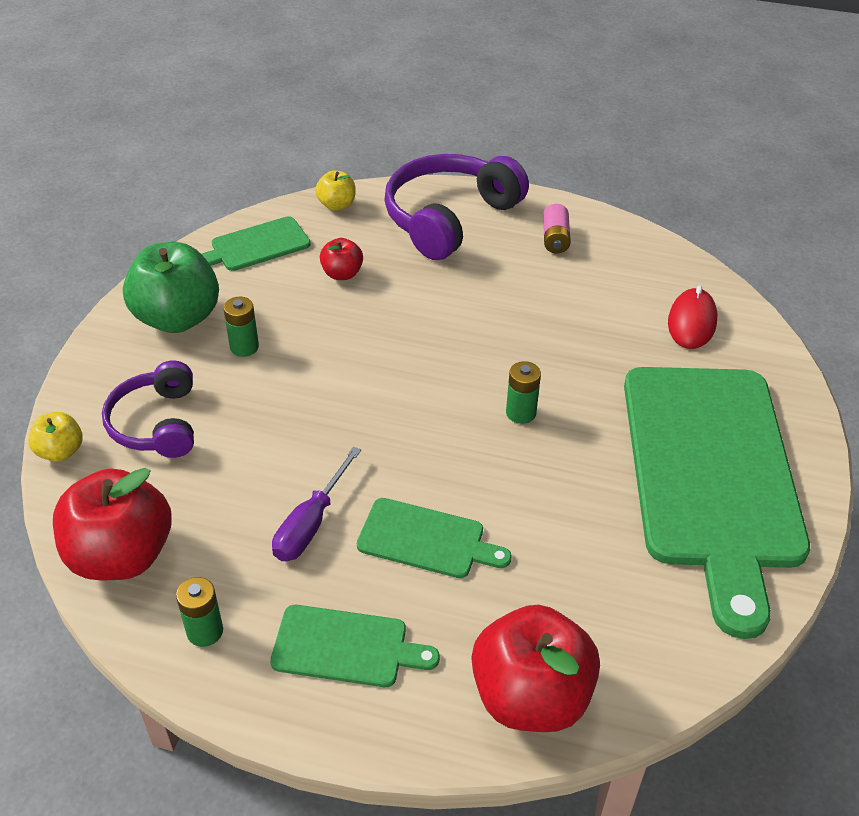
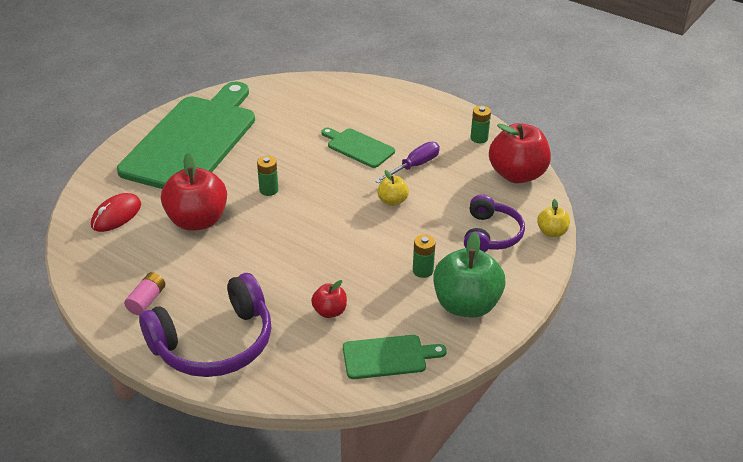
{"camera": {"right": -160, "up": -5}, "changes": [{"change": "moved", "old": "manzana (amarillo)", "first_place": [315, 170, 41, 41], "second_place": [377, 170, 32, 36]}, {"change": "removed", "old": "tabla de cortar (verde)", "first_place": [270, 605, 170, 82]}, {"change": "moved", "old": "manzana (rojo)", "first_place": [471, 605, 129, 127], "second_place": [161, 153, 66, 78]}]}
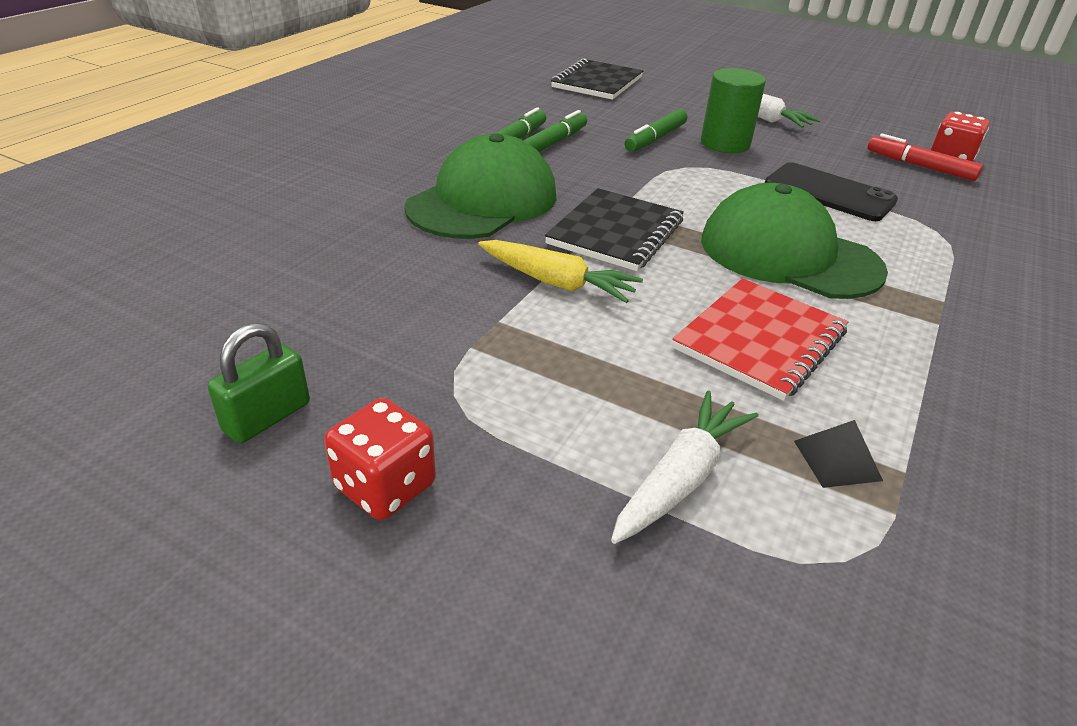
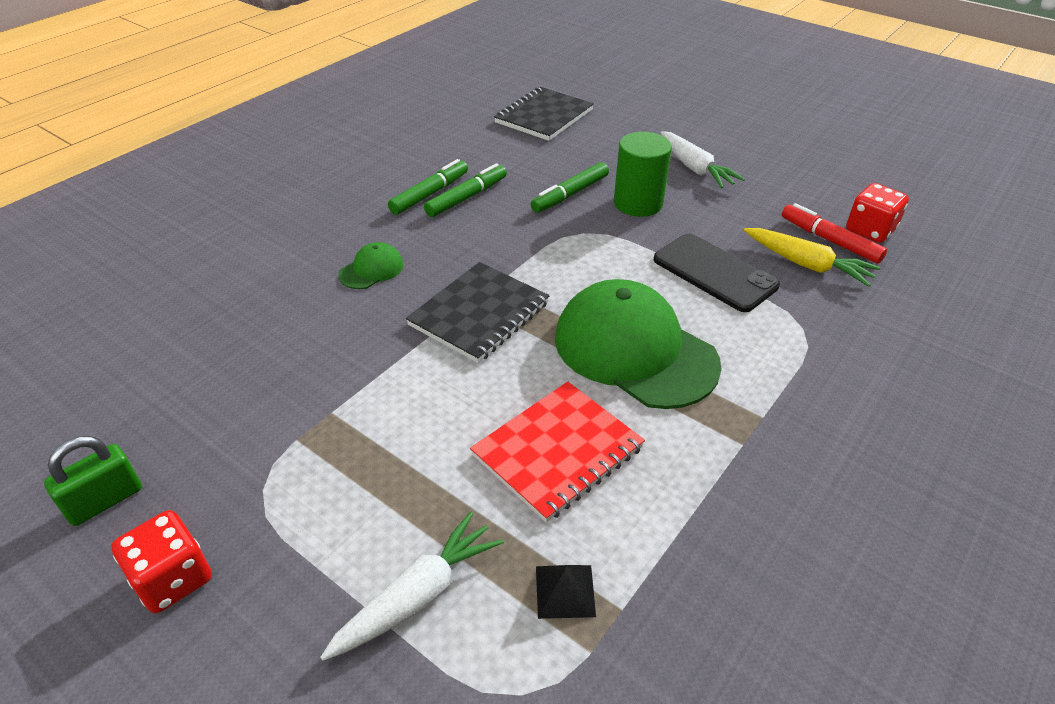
{"camera": {"right": 10, "up": 5}, "changes": [{"change": "resized", "old": "gorra (verde)", "first_place": [404, 133, 153, 106], "second_place": [338, 242, 66, 47], "factor": 0.44}, {"change": "moved", "old": "zanahoria (amarillo)", "first_place": [478, 240, 165, 63], "second_place": [744, 228, 136, 59]}]}
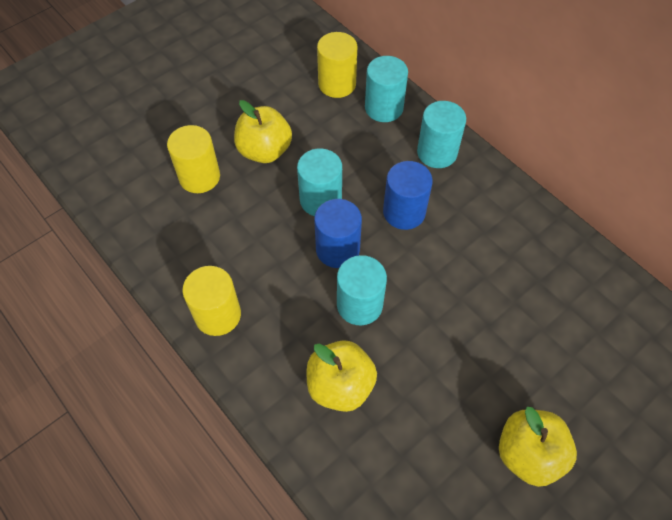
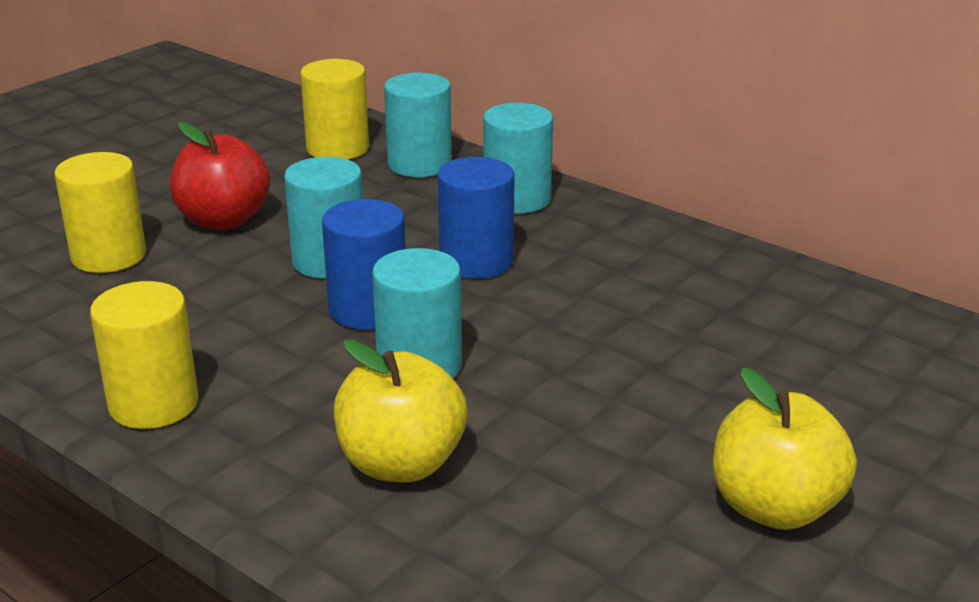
{"camera": {"right": -10, "up": -30}, "changes": [{"change": "recoloured", "old": "manzana (amarillo)", "new": "manzana (rojo)", "first_place": [234, 100, 58, 63], "second_place": [170, 122, 100, 108]}]}
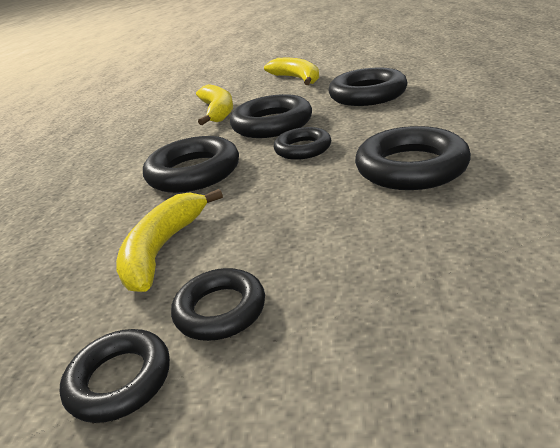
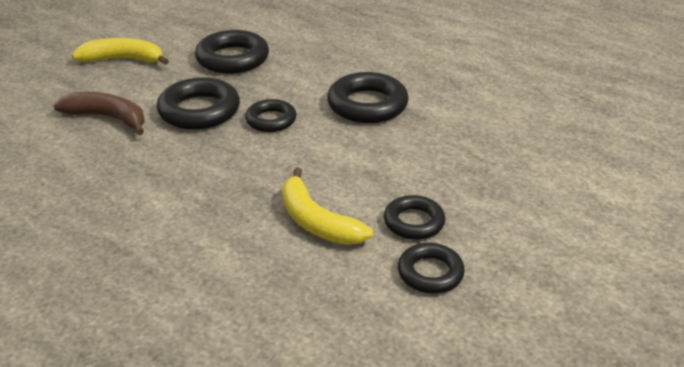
{"camera": {"right": -60, "up": 5}, "changes": [{"change": "recoloured", "old": "plátano (amarillo)", "new": "plátano (marrón)", "first_place": [196, 84, 37, 41], "second_place": [53, 92, 92, 43]}, {"change": "removed", "old": "anillo (negro)", "first_place": [143, 136, 96, 57]}]}
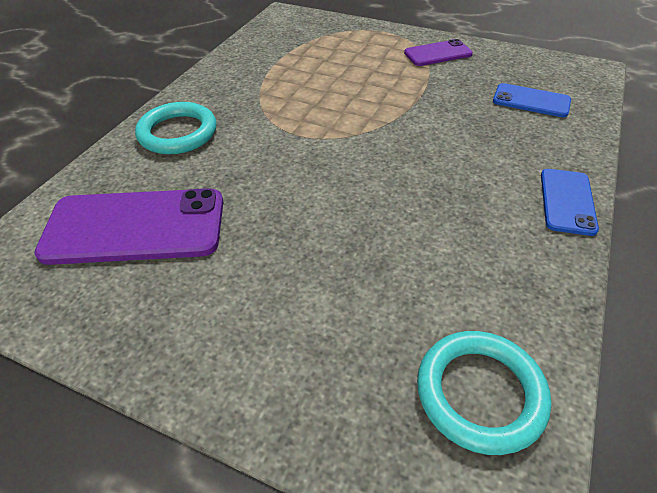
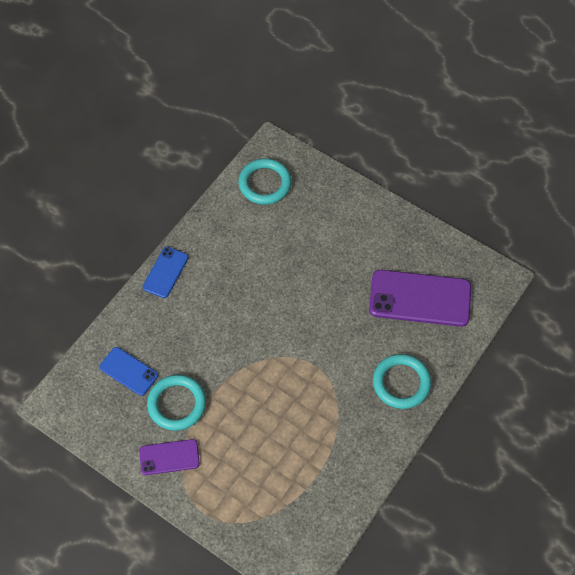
{"camera": {"right": -170, "up": 15}, "changes": [{"change": "added", "new": "anillo (turquesa)", "second_place": [147, 375, 59, 56]}]}
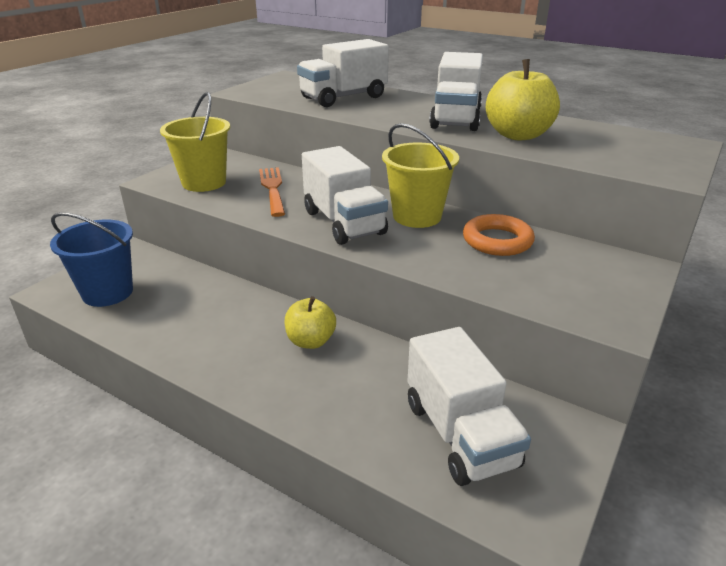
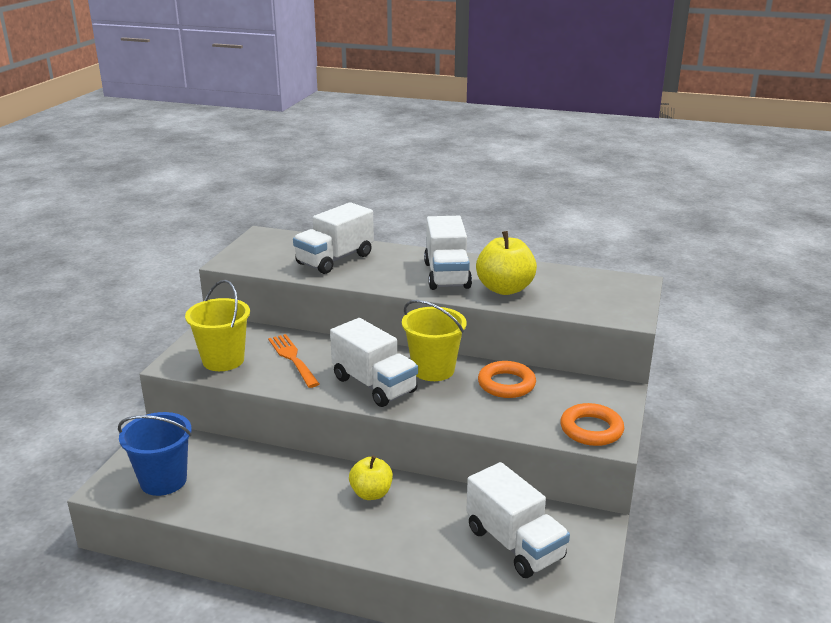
{"camera": {"right": -15, "up": -5}, "changes": [{"change": "added", "new": "anillo (naranja)", "second_place": [560, 403, 64, 43]}]}
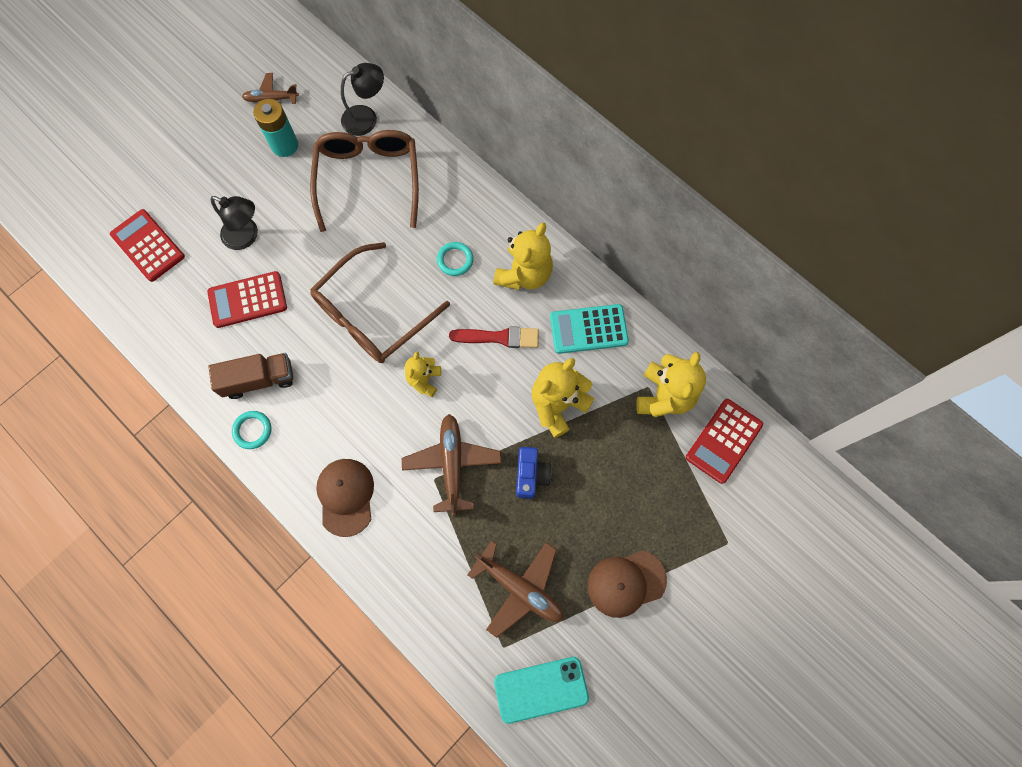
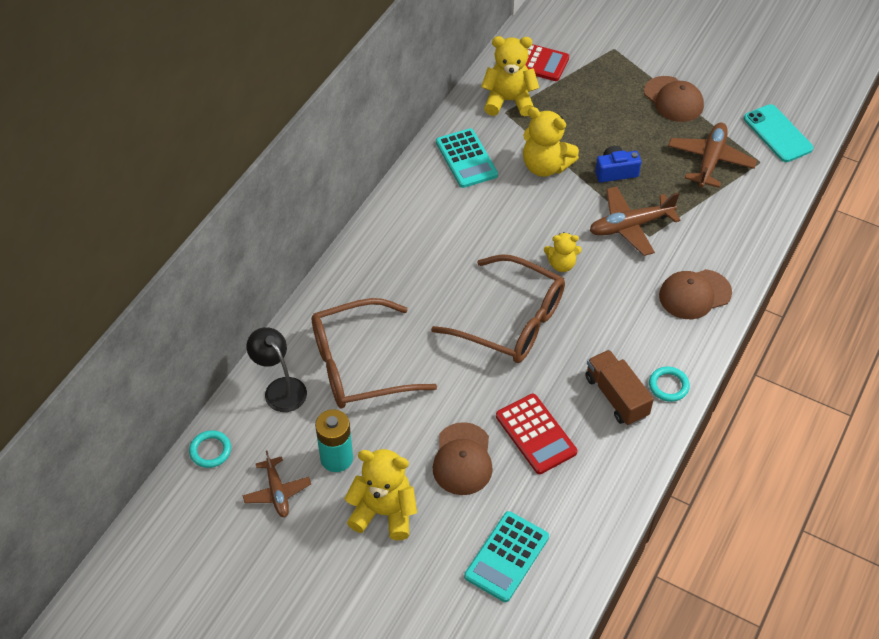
{"camera": {"right": -105, "up": -20}, "changes": [{"change": "replaced", "old": "lámpara (negro)", "new": "gorra (marrón)", "first_place": [210, 196, 48, 54], "second_place": [433, 422, 60, 73]}, {"change": "recoloured", "old": "calculadora (rojo)", "new": "calculadora (turquesa)", "first_place": [110, 209, 75, 73], "second_place": [464, 511, 85, 91]}, {"change": "moved", "old": "osito (amarillo)", "first_place": [493, 223, 60, 67], "second_place": [344, 449, 73, 91]}, {"change": "moved", "old": "anillo (turquesa)", "first_place": [437, 242, 36, 34], "second_place": [189, 430, 42, 38]}, {"change": "removed", "old": "pincel (rojo)", "first_place": [449, 326, 90, 22]}]}
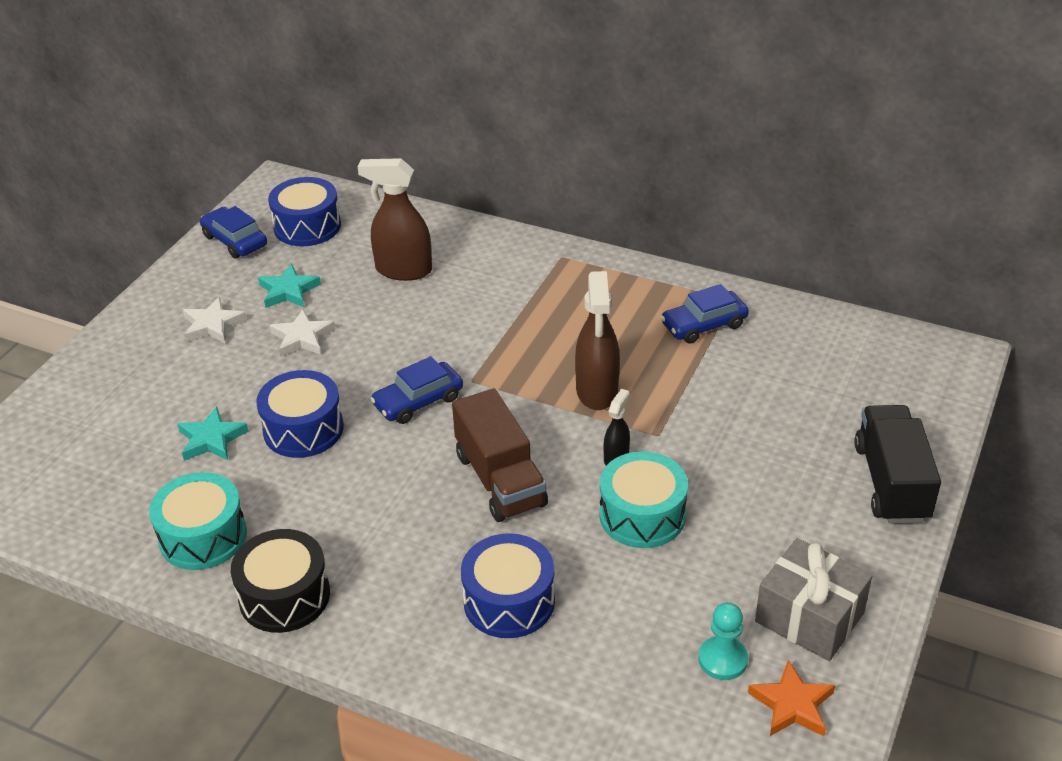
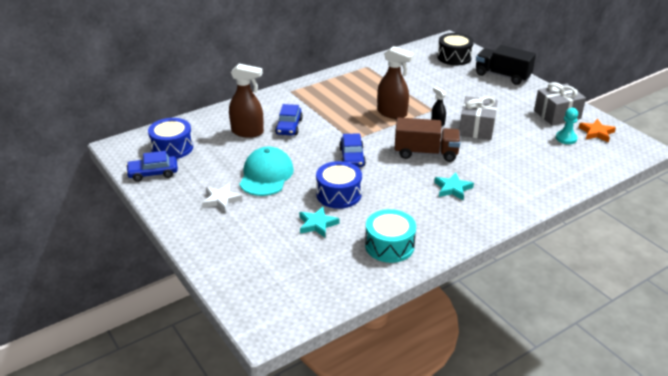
{"camera": {"right": -60, "up": -5}, "changes": [{"change": "turned", "old": "pulverizador (marrón)", "first_place": [358, 158, 74, 123], "second_place": [229, 64, 35, 74], "degrees": -120}, {"change": "moved", "old": "estrella (turquesa)", "first_place": [258, 264, 63, 44], "second_place": [434, 173, 40, 27]}, {"change": "moved", "old": "coche (azul)", "first_place": [661, 284, 88, 60], "second_place": [275, 104, 28, 31]}, {"change": "replaced", "old": "estrella (blanco)", "new": "gorra (turquesa)", "first_place": [269, 309, 66, 48], "second_place": [239, 147, 55, 49]}, {"change": "replaced", "old": "tambor (turquesa)", "new": "regalo (gris)", "first_place": [599, 451, 89, 97], "second_place": [459, 96, 39, 44]}, {"change": "moved", "old": "tambor (negro)", "first_place": [231, 529, 99, 104], "second_place": [437, 33, 37, 33]}, {"change": "removed", "old": "tambor (azul)", "first_place": [461, 533, 94, 105]}]}
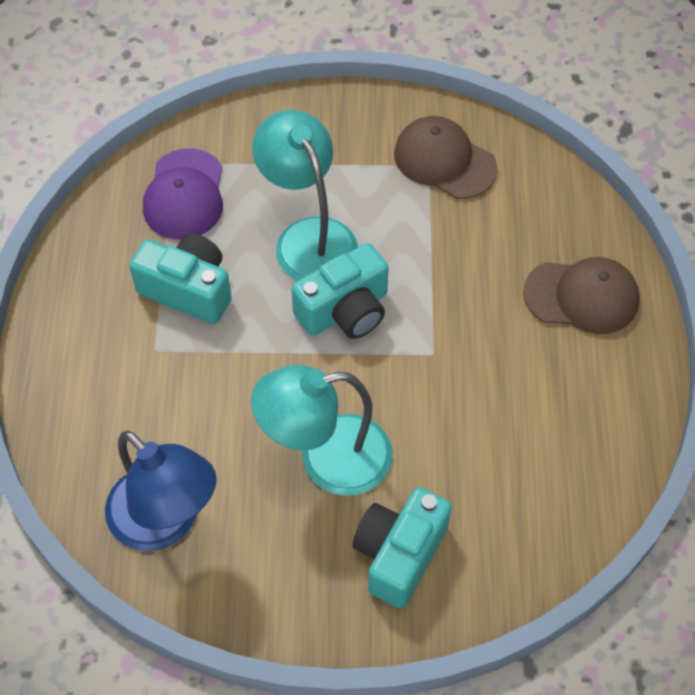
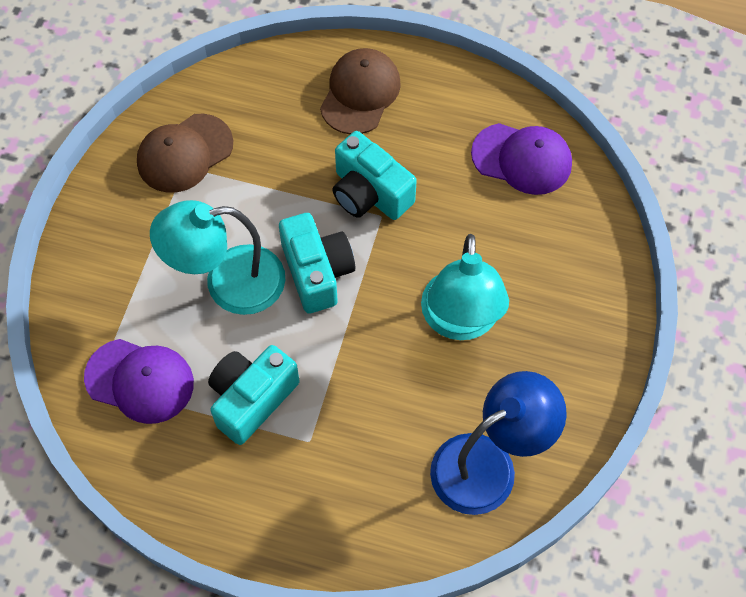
{"camera": {"right": -75, "up": 5}, "changes": [{"change": "moved", "old": "cámara (turquesa)", "first_place": [352, 487, 100, 122], "second_place": [333, 131, 84, 89]}, {"change": "added", "new": "gorra (morado)", "second_place": [471, 123, 101, 72]}]}
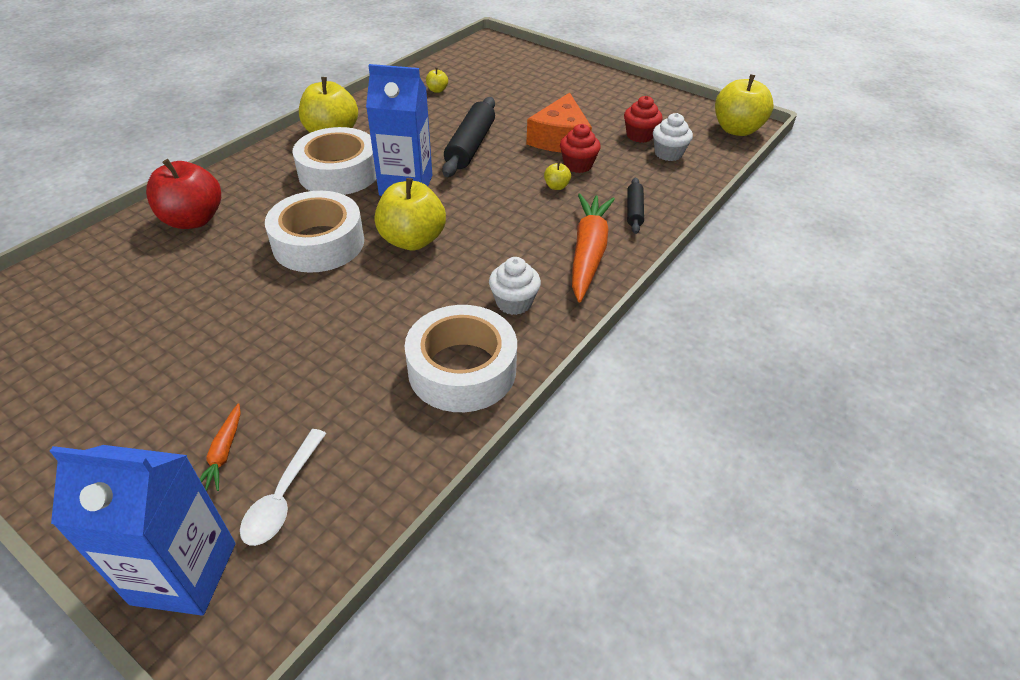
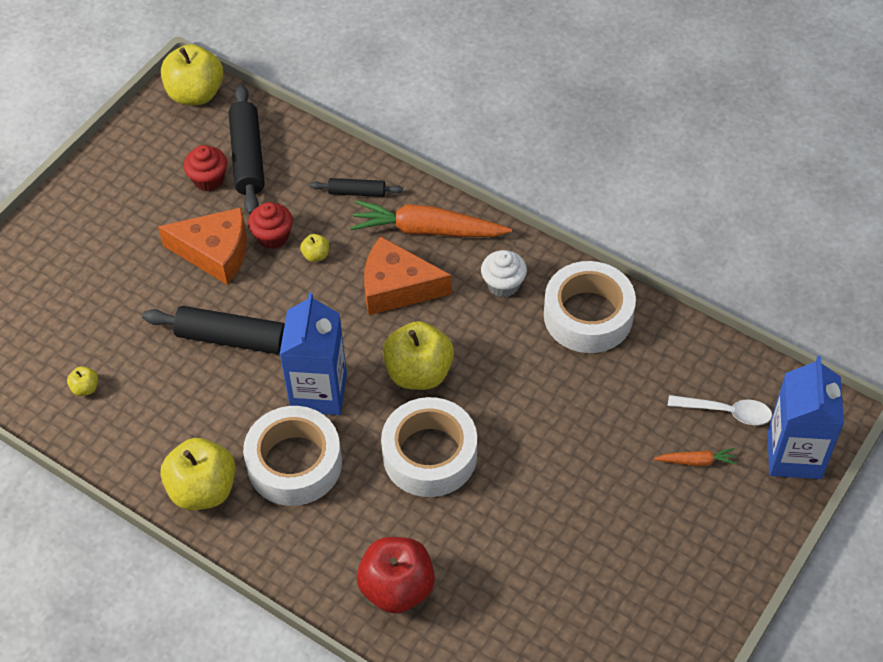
{"camera": {"right": -90, "up": 10}, "changes": [{"change": "replaced", "old": "magdalena (blanco)", "new": "rodillo (negro)", "first_place": [653, 113, 40, 48], "second_place": [229, 84, 36, 130]}, {"change": "added", "new": "queso (naranja)", "second_place": [364, 236, 88, 79]}]}
